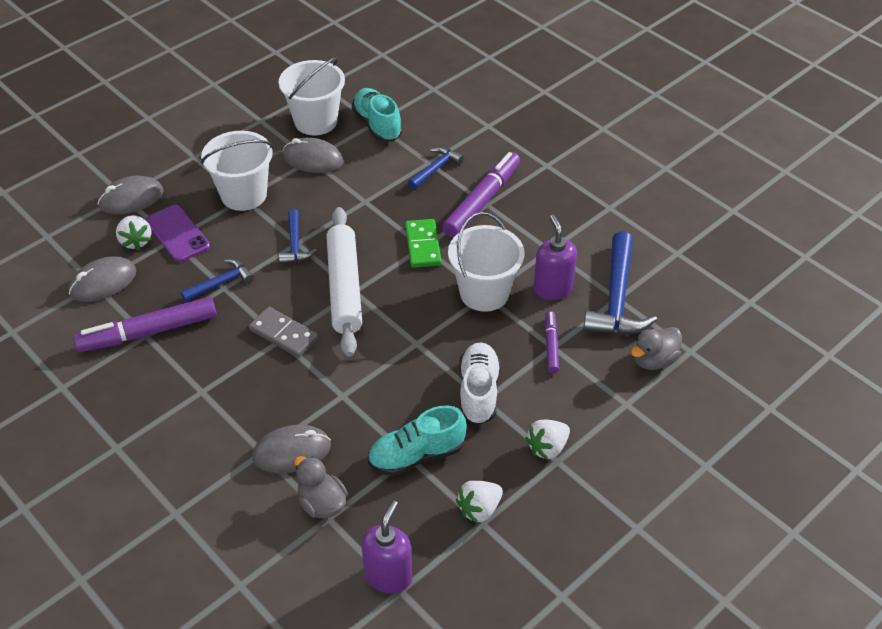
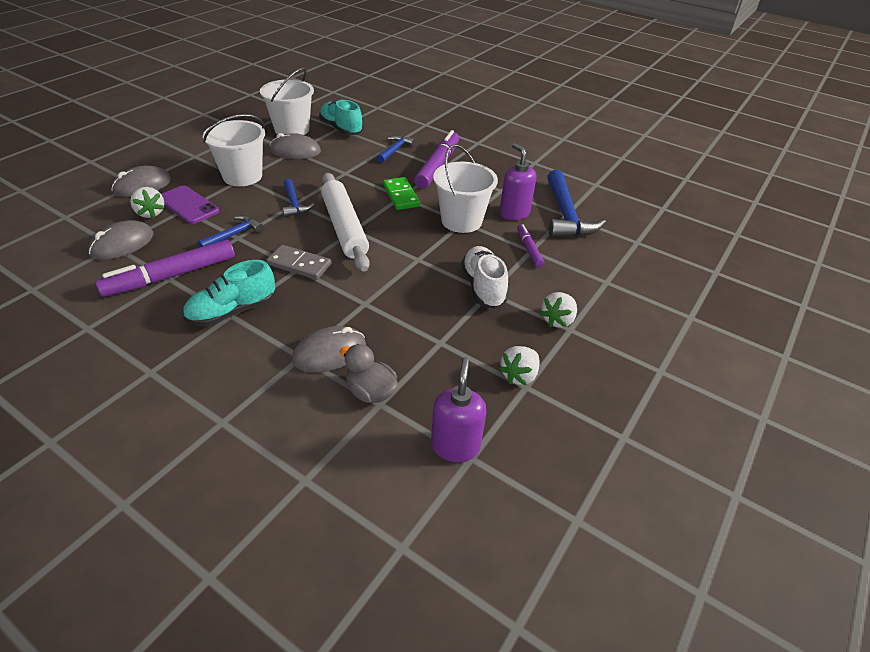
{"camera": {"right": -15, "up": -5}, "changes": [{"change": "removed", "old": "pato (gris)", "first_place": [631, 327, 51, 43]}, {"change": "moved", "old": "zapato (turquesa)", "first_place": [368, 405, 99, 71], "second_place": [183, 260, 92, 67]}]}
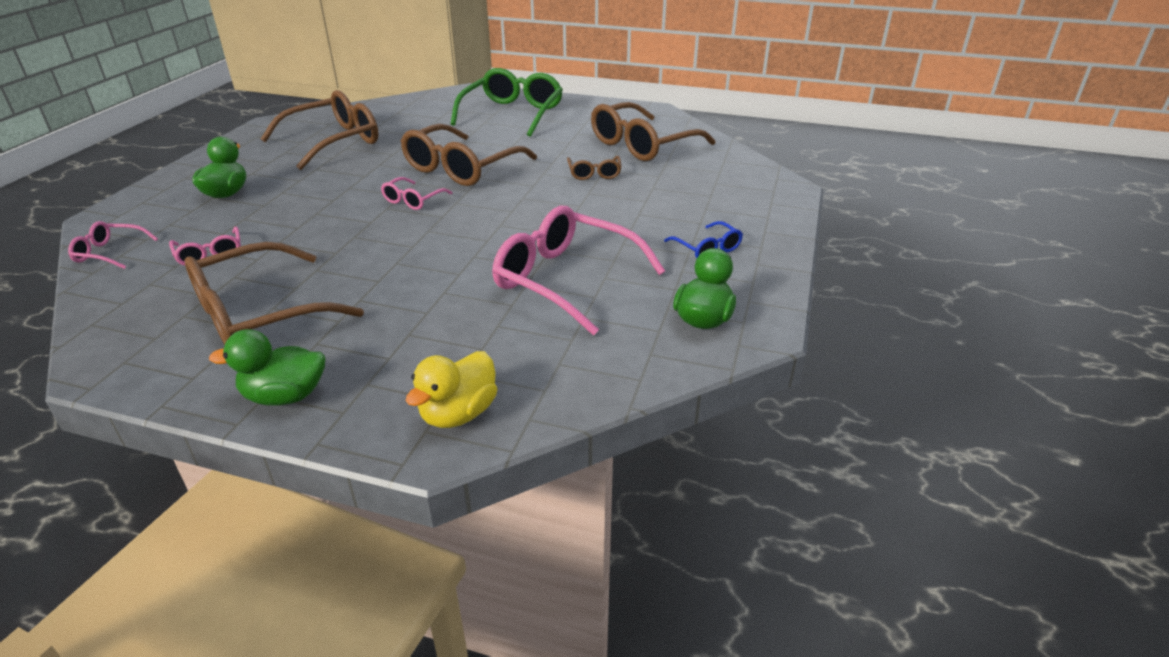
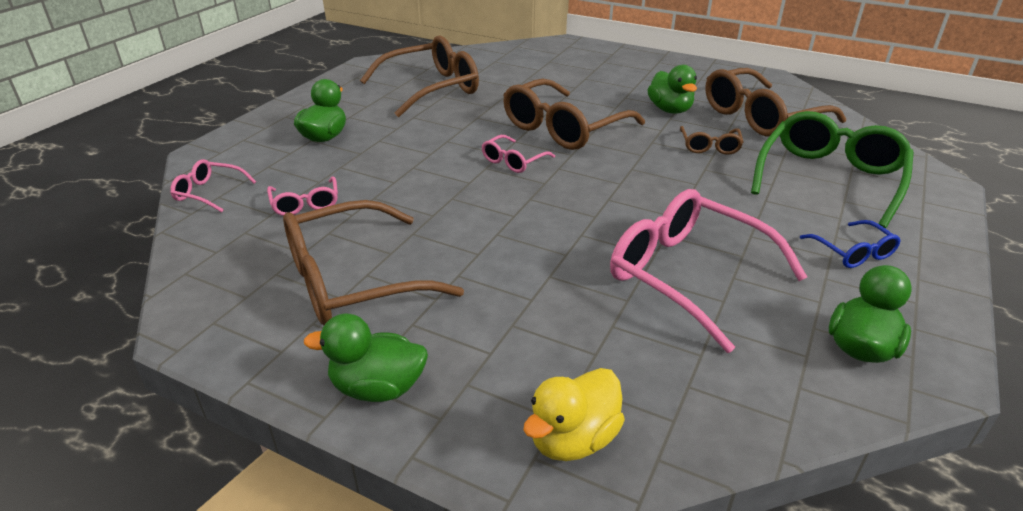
{"camera": {"right": 10, "up": 0}, "changes": [{"change": "moved", "old": "gafas (verde)", "first_place": [451, 68, 112, 69], "second_place": [751, 111, 163, 117]}, {"change": "added", "new": "pato (verde)", "second_place": [648, 65, 49, 49]}]}
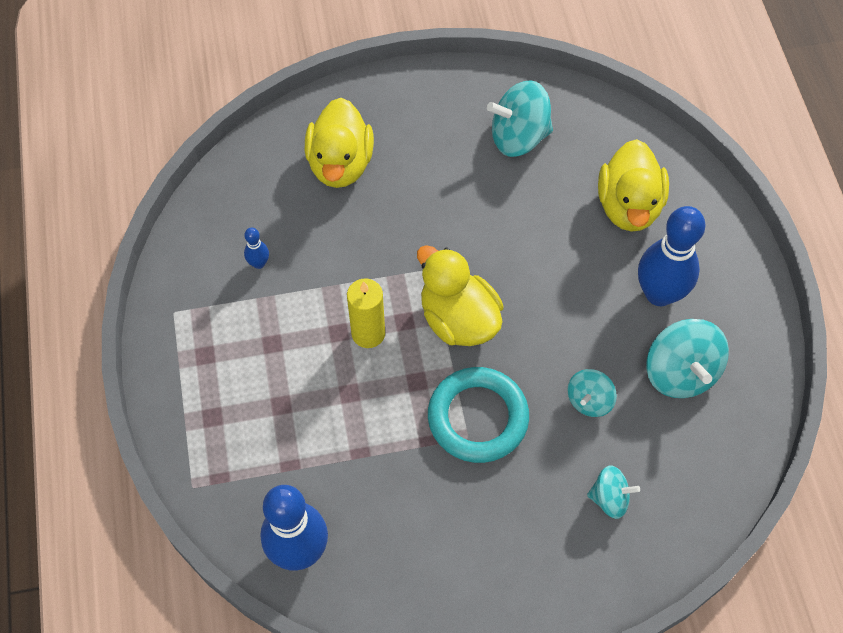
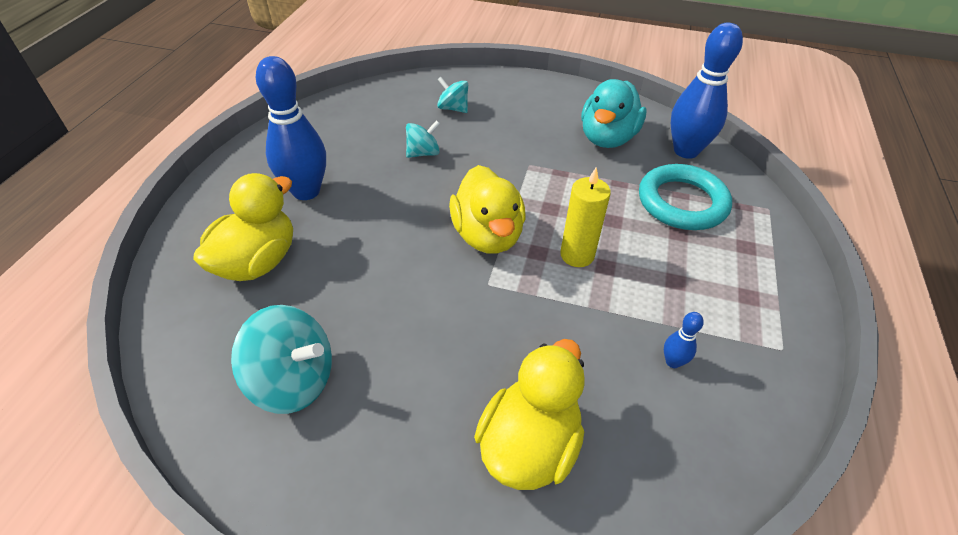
{"camera": {"right": -155, "up": -15}, "changes": [{"change": "removed", "old": "peonza (turquesa)", "first_place": [647, 319, 82, 79]}, {"change": "moved", "old": "anillo (turquesa)", "first_place": [428, 367, 101, 96], "second_place": [639, 164, 93, 66]}, {"change": "added", "new": "pato (turquesa)", "second_place": [581, 79, 65, 69]}]}
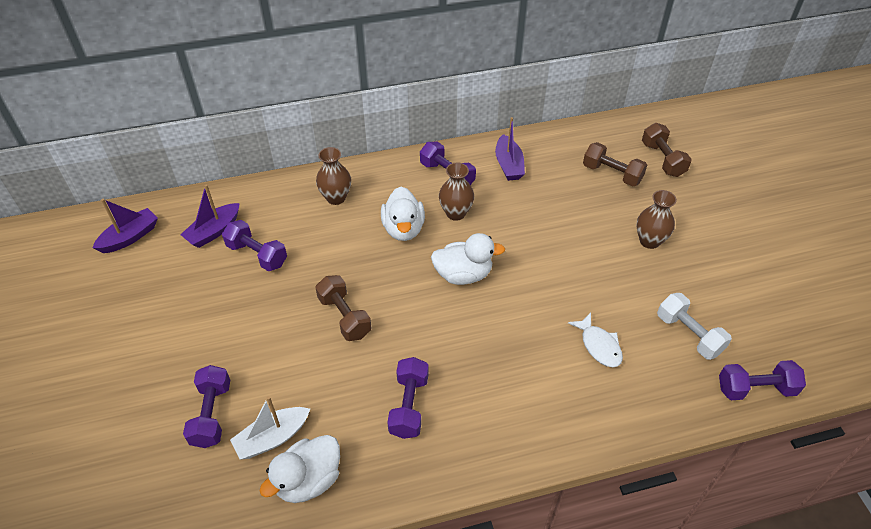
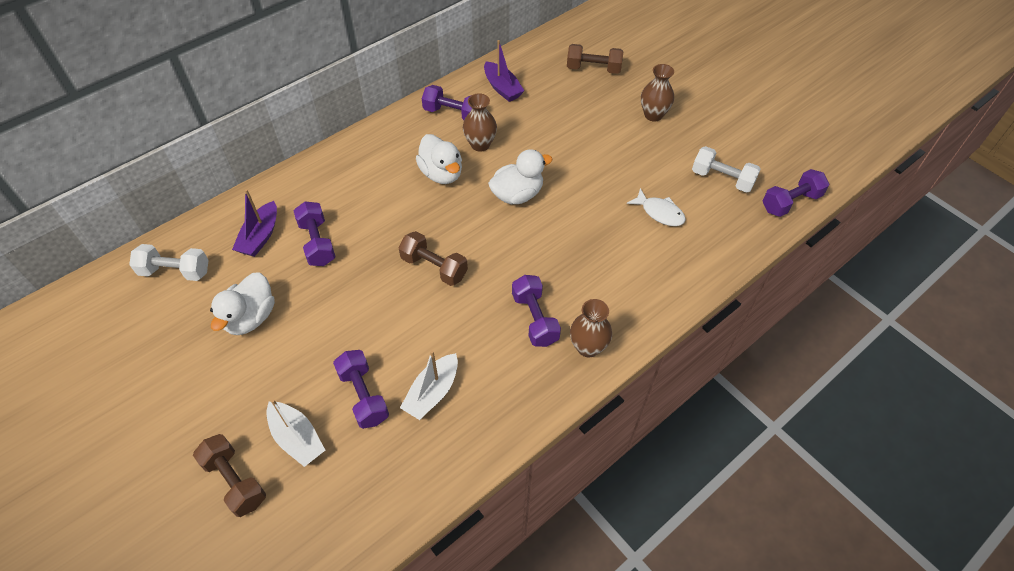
{"camera": {"right": -25, "up": 5}, "changes": [{"change": "moved", "old": "mancuerna (marrón)", "first_place": [642, 123, 50, 54], "second_place": [193, 434, 73, 83]}, {"change": "moved", "old": "florero (marrón)", "first_place": [316, 147, 35, 58], "second_place": [570, 299, 42, 58]}, {"change": "replaced", "old": "barco (morado)", "new": "mancuerna (blanco)", "first_place": [92, 199, 66, 54], "second_place": [129, 244, 80, 37]}, {"change": "turned", "old": "mancuerna (morado)", "first_place": [222, 220, 65, 51], "second_place": [293, 201, 43, 65], "degrees": 60}, {"change": "moved", "old": "pato (blanco)", "first_place": [259, 435, 81, 68], "second_place": [210, 272, 65, 63]}, {"change": "added", "new": "barco (blanco)", "second_place": [266, 399, 59, 68]}]}
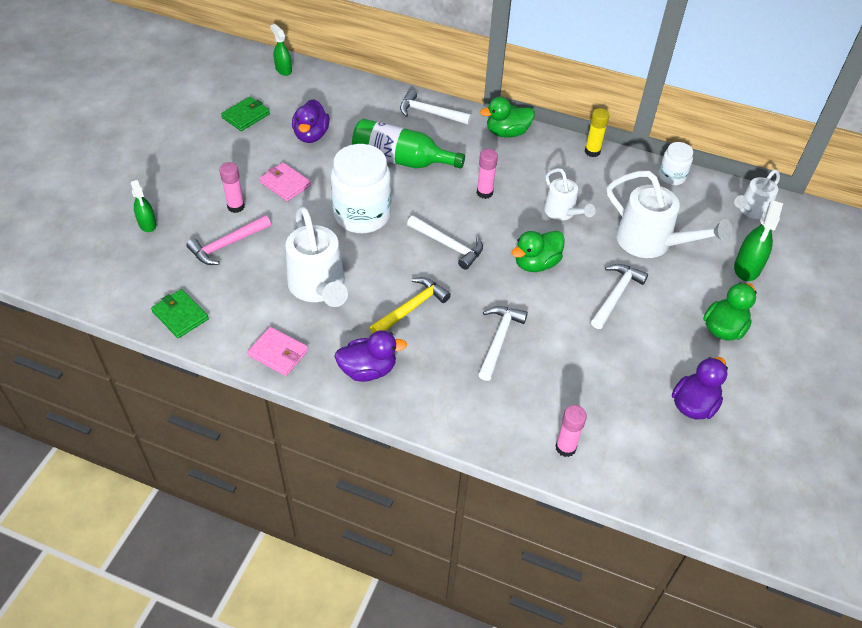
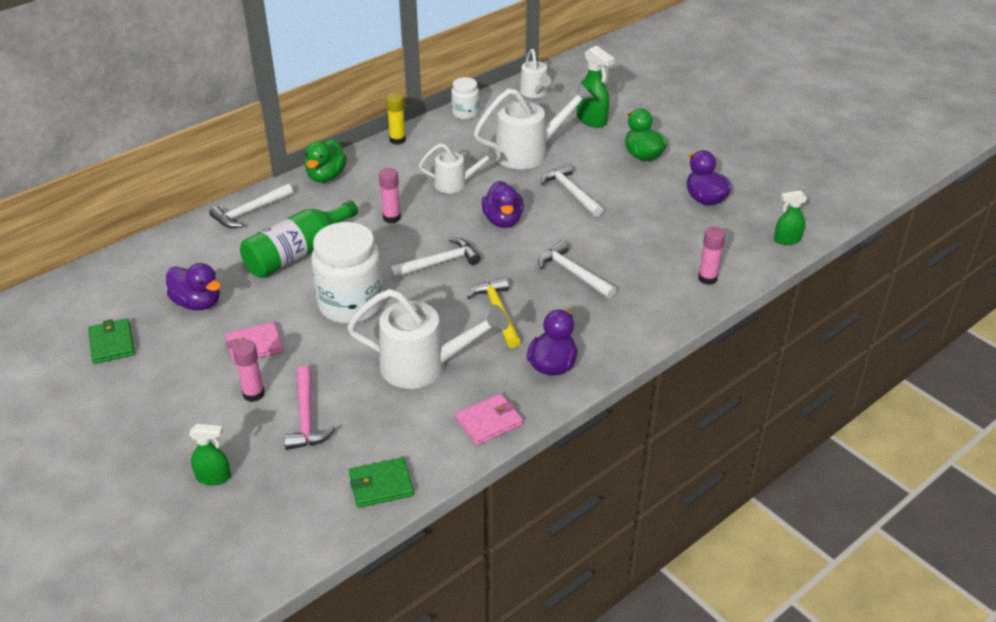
{"camera": {"right": -60, "up": -10}, "changes": [{"change": "moved", "old": "pulverizador (verde)", "first_place": [270, 24, 22, 52], "second_place": [774, 190, 33, 55]}, {"change": "recoloured", "old": "pato (verde)", "new": "pato (morado)", "first_place": [512, 231, 53, 41], "second_place": [482, 181, 42, 47]}]}
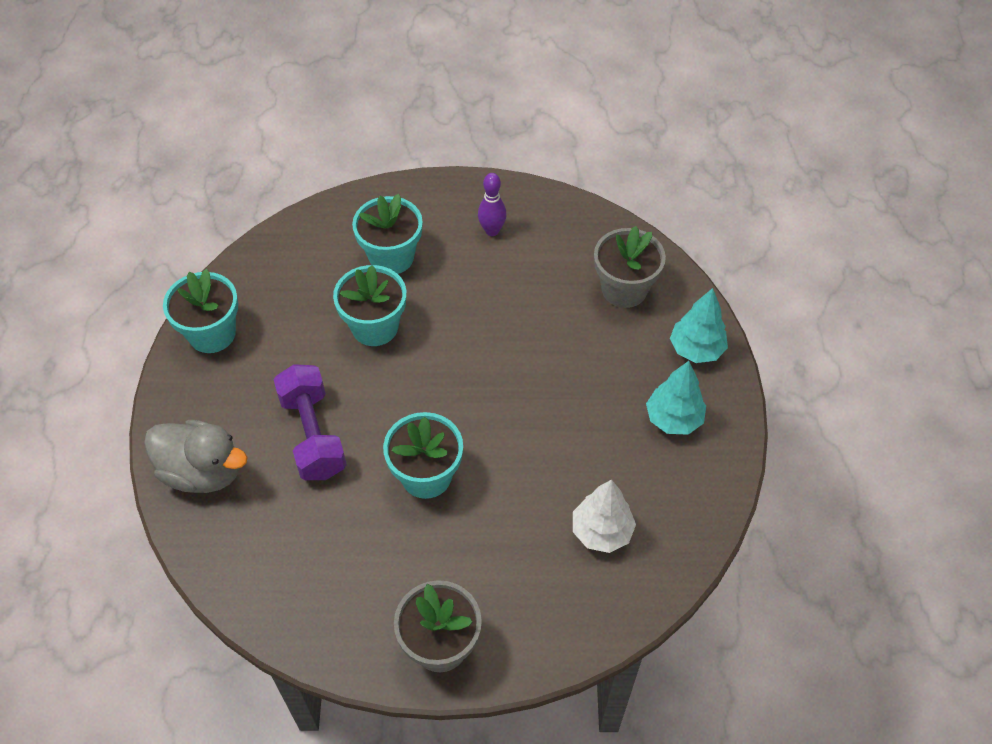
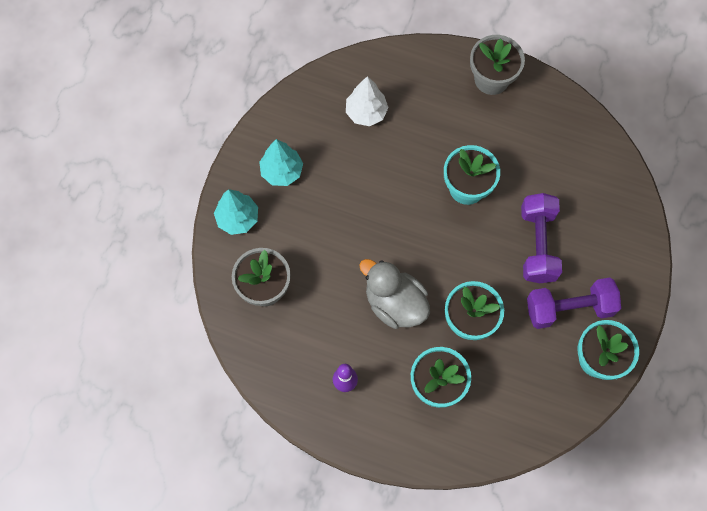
{"camera": {"right": -160, "up": 15}, "changes": [{"change": "moved", "old": "pato (gris)", "first_place": [144, 419, 104, 74], "second_place": [359, 259, 71, 70]}, {"change": "added", "new": "mancuerna (morado)", "second_place": [527, 278, 94, 51]}]}
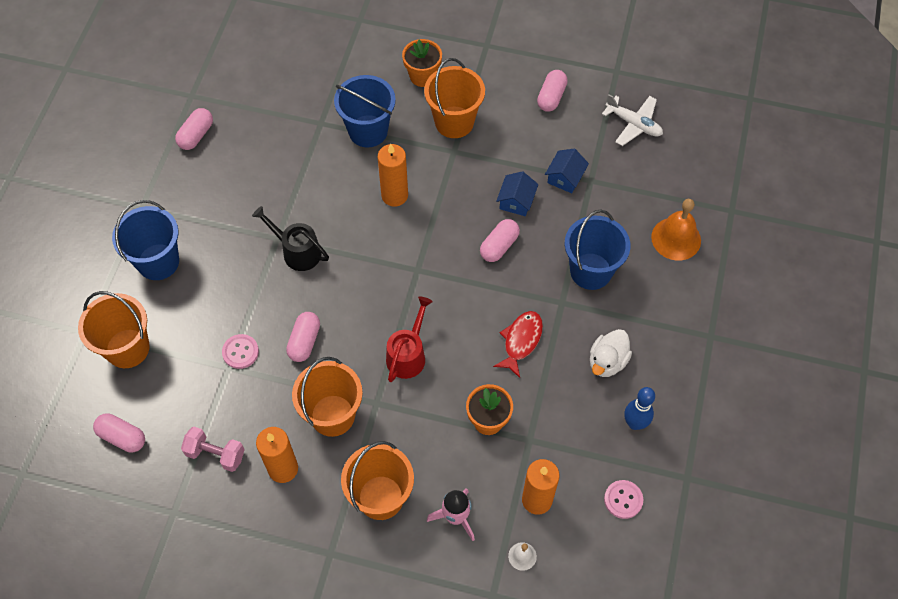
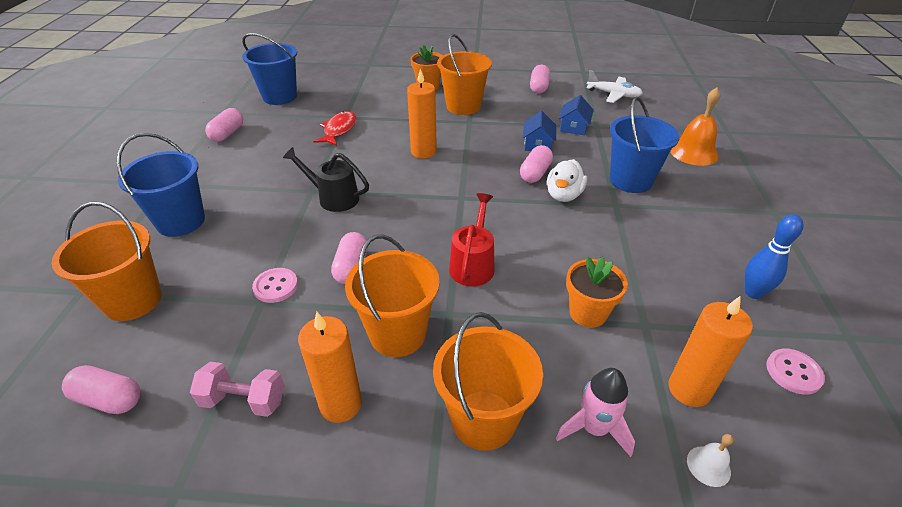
{"camera": {"right": -10, "up": -20}, "changes": [{"change": "moved", "old": "balde (azul)", "first_place": [334, 75, 62, 72], "second_place": [242, 33, 55, 72]}, {"change": "moved", "old": "pez (rojo)", "first_place": [493, 311, 50, 67], "second_place": [313, 111, 44, 35]}, {"change": "moved", "old": "pato (blanco)", "first_place": [590, 329, 42, 48], "second_place": [547, 159, 40, 43]}]}
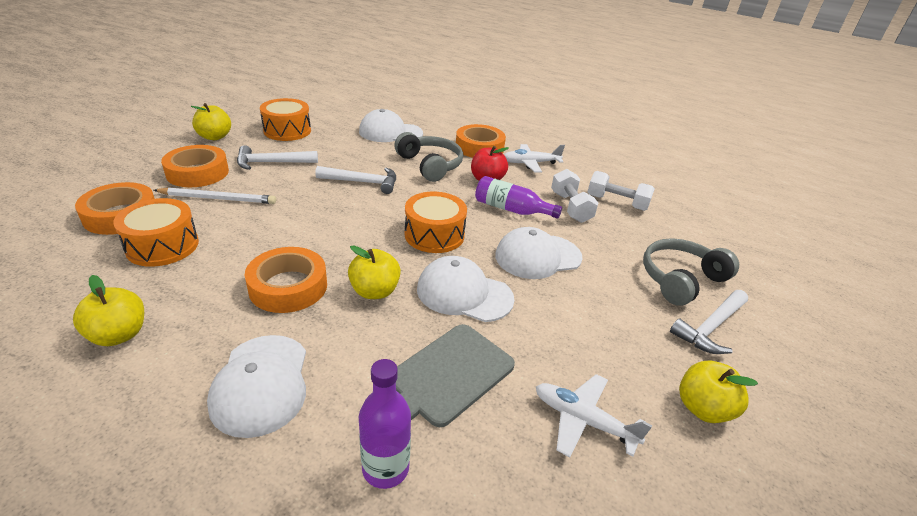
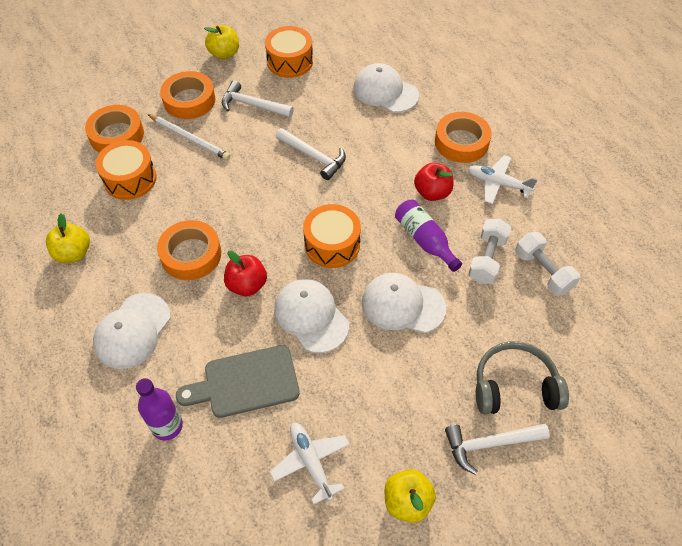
{"camera": {"right": 35, "up": 20}, "changes": [{"change": "removed", "old": "auriculares (gris)", "first_place": [394, 132, 69, 50]}, {"change": "recoloured", "old": "manzana (amarillo)", "new": "manzana (rojo)", "first_place": [348, 245, 53, 54], "second_place": [224, 251, 43, 45]}]}
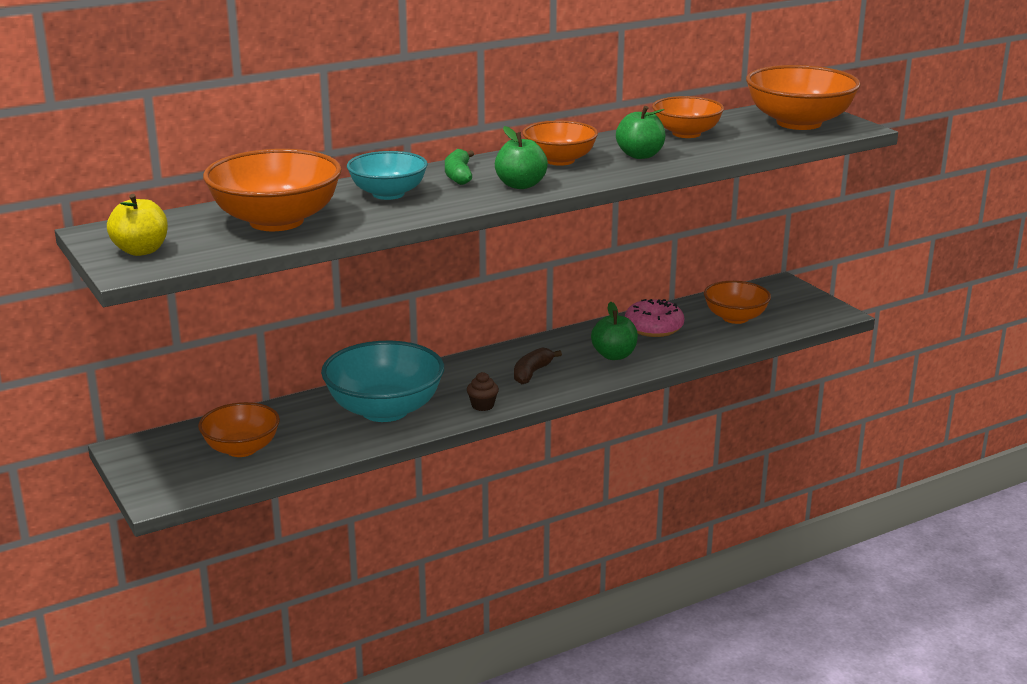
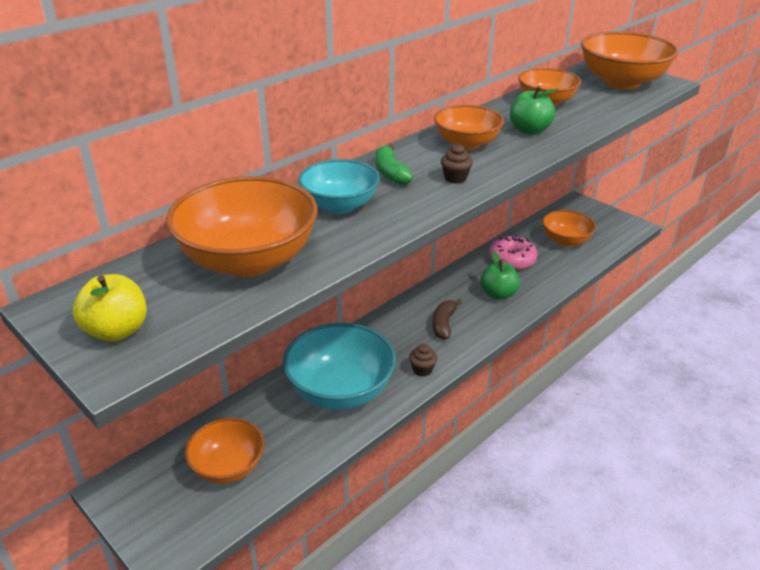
{"camera": {"right": -15, "up": 10}, "changes": [{"change": "replaced", "old": "manzana (verde)", "new": "magdalena (marrón)", "first_place": [495, 126, 53, 63], "second_place": [441, 144, 32, 40]}]}
